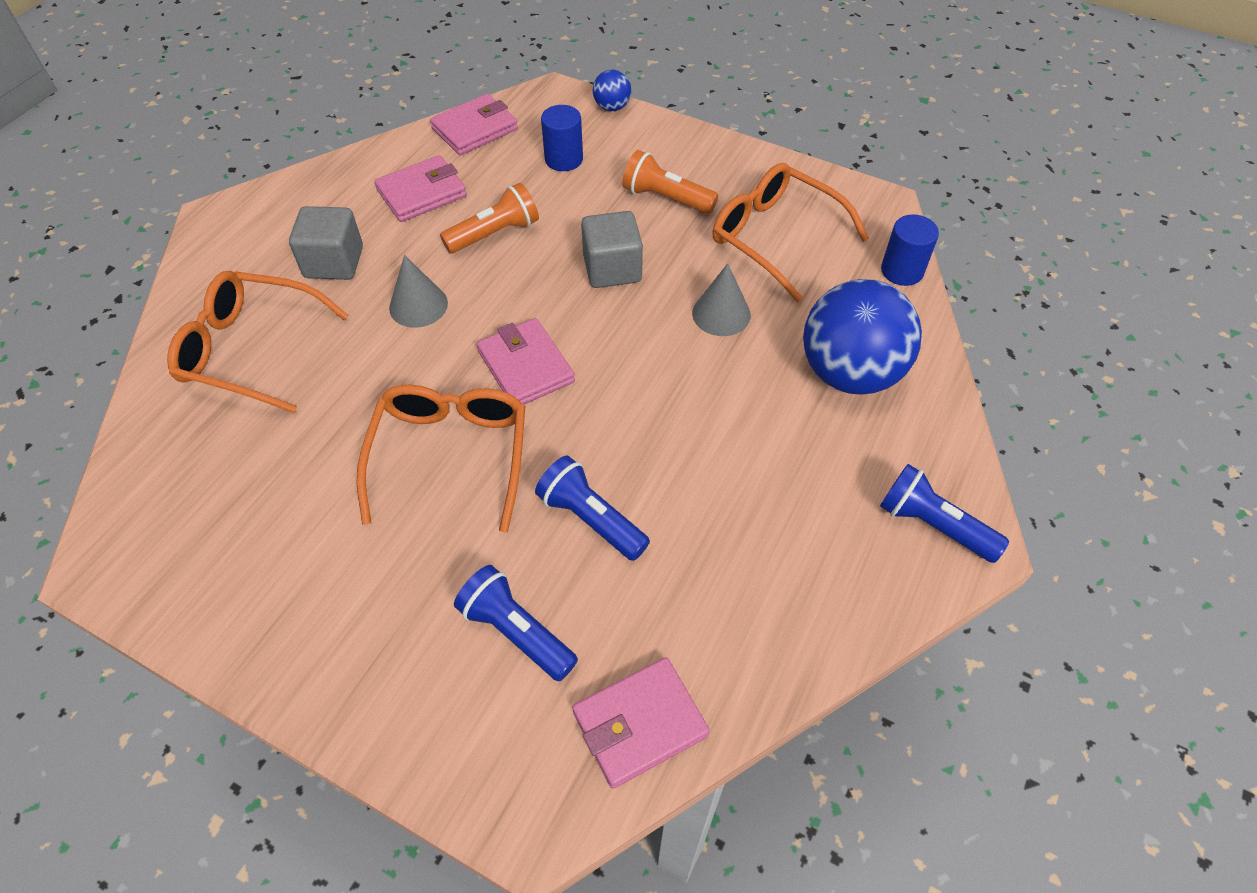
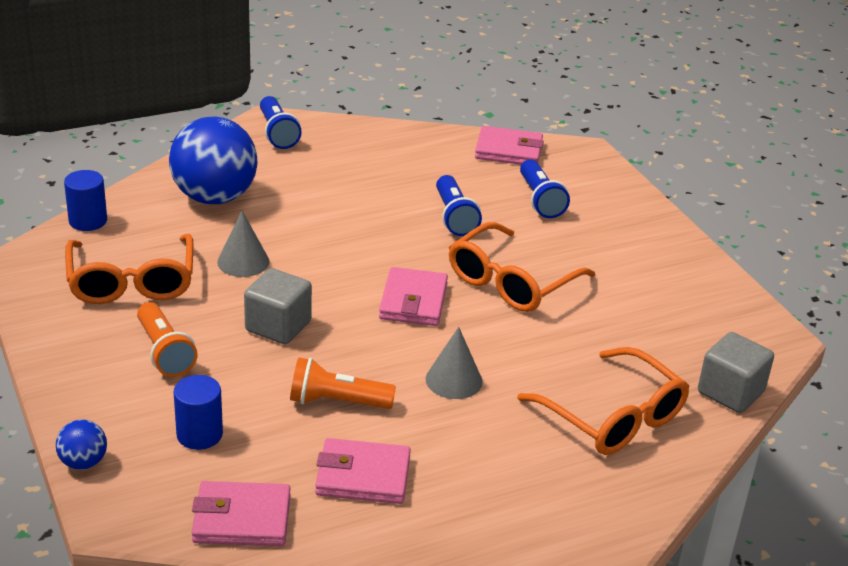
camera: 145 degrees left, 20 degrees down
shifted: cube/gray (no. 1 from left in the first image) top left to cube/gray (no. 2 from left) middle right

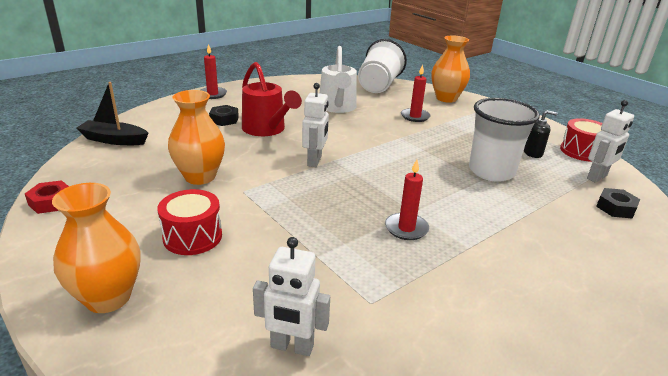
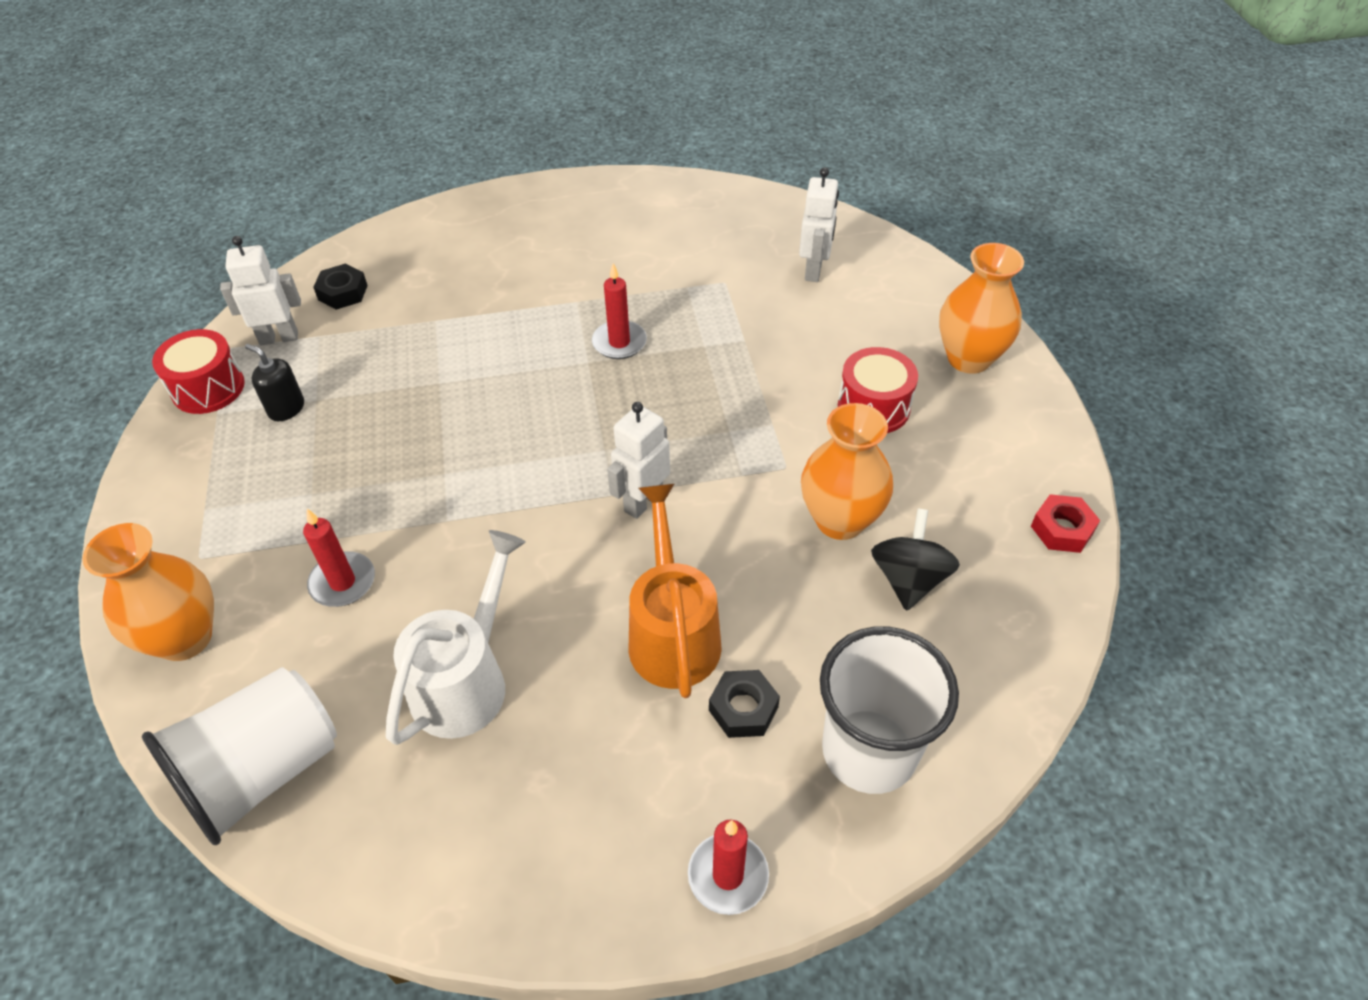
camera: 150 degrees left, 20 degrees up
gone: boat/jet-black top left
new: spinning top/jet-black middle right
shifted: tumbler/white (no. 2 from left) middle right to bottom centre
repainted: watering pot/crimson top centre to watering pot/orange-coloured centre
rotated: robot/white (no. 1 from left in the first image) bottom centre = top centre 60 degrees clockwise

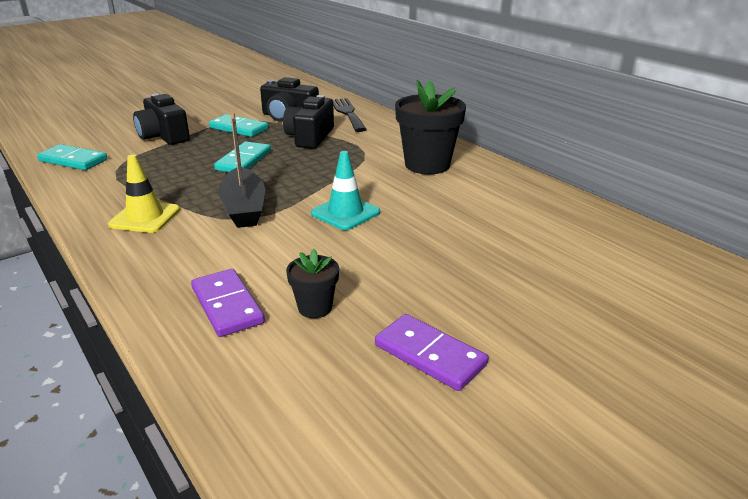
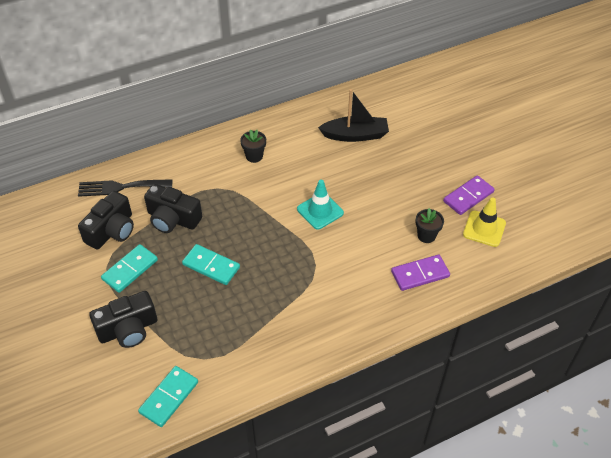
camera: 80 degrees left, 20 degrees up
shifted: traffic cone/yellow middle left to middle right; boat/jet-black middle left to top centre
scaled: flower pot/jet-black (no. 2 from left in the first image) top centre = top centre x0.51

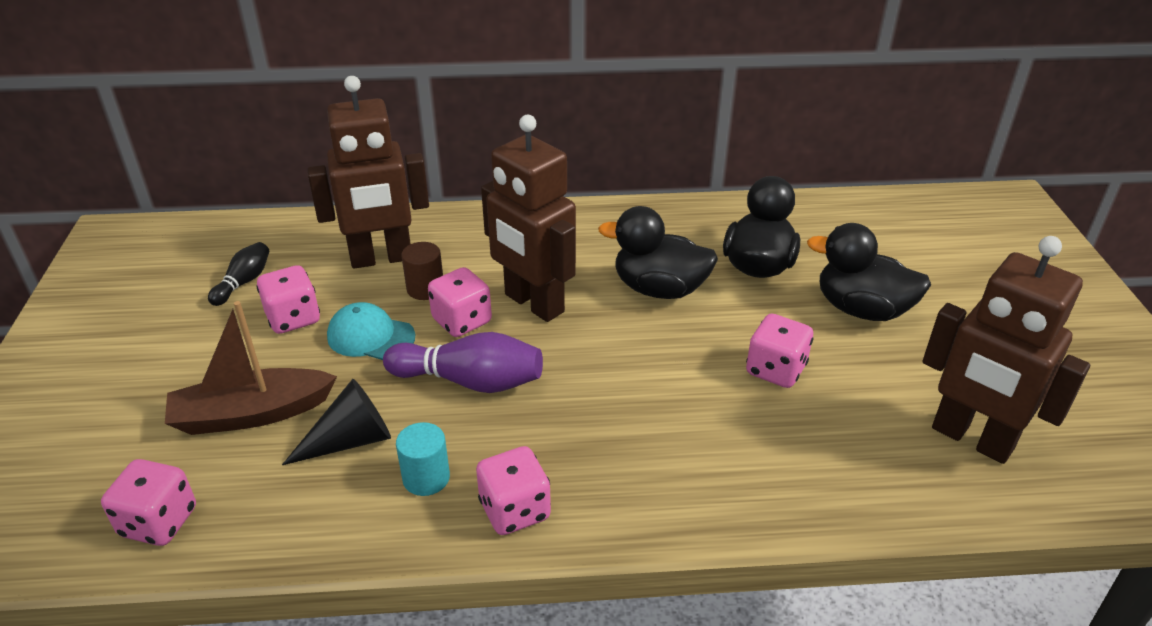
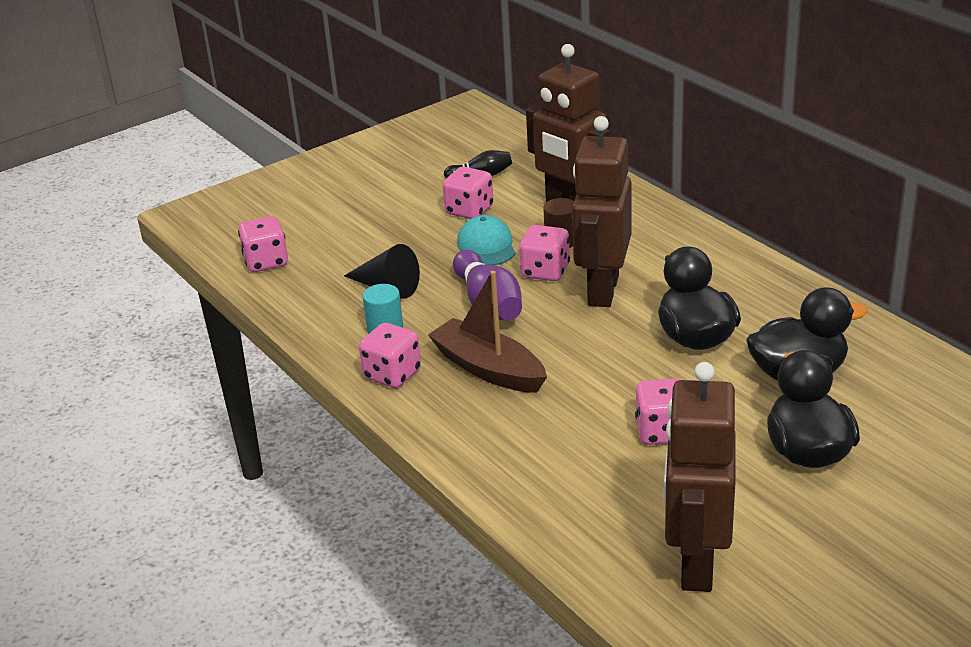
camera: 60 degrees right, 5 degrees down
shifted: boat/russet middle left to centre

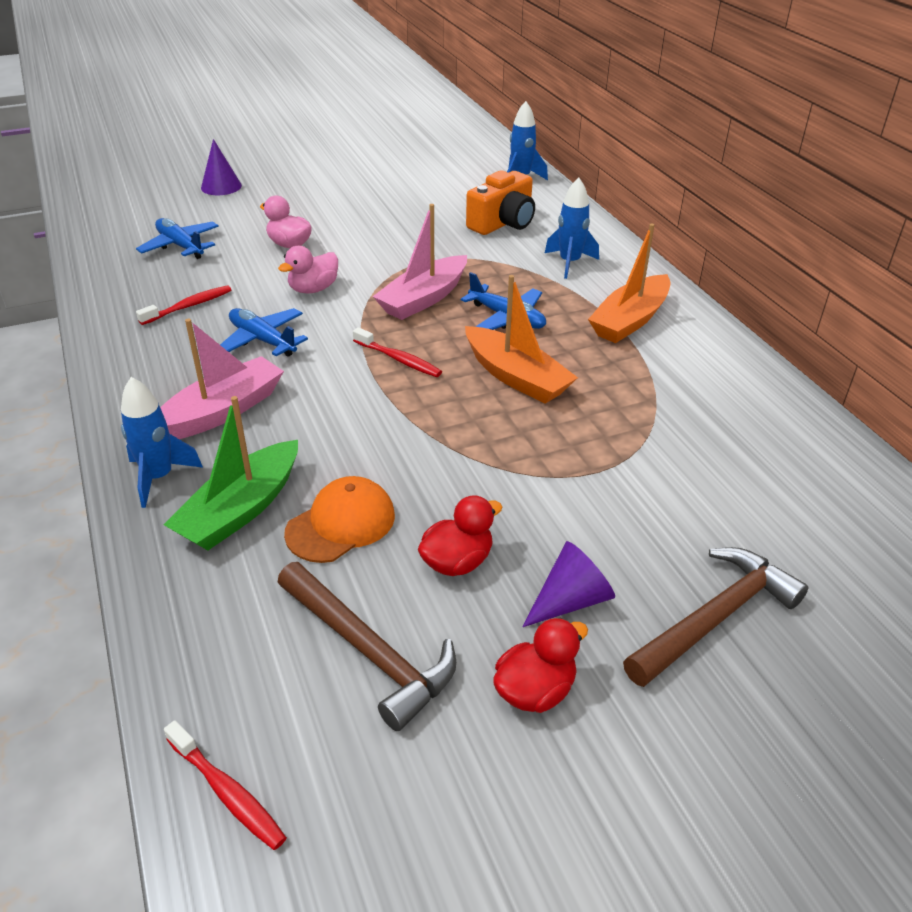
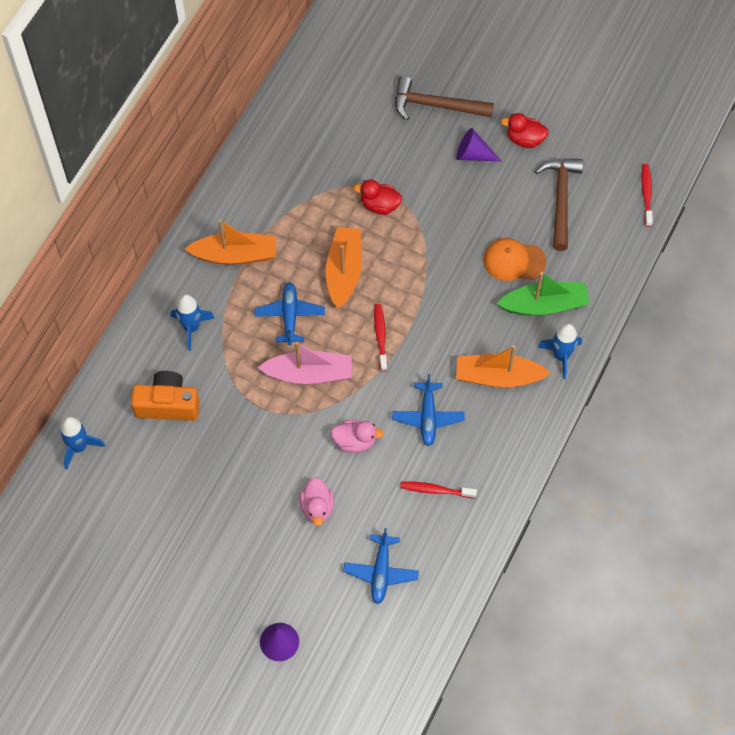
camera: 130 degrees left, 25 degrees up
shifted: duck/crimson (no. 1 from left) centre to top centre
repainted: boat/rose-pink (no. 1 from left) middle left to boat/orange-coloured (no. 3 from left) middle right

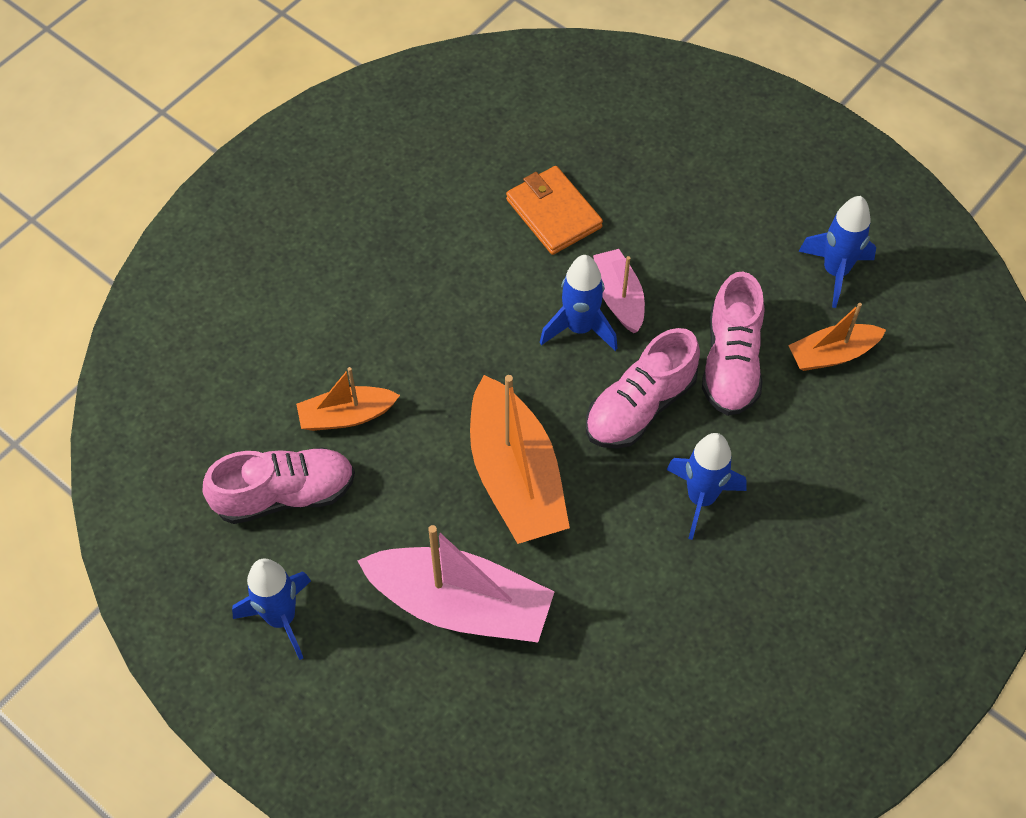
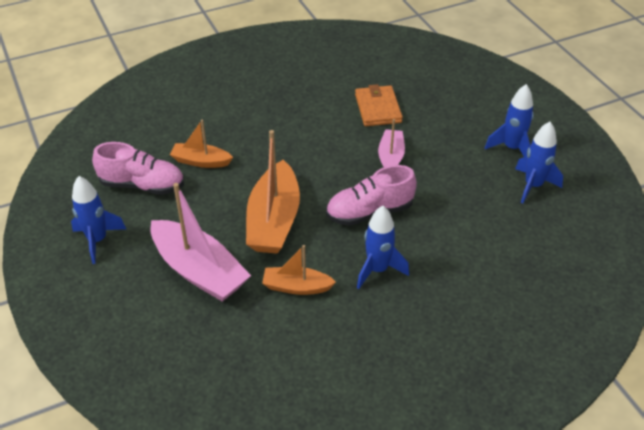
camera: 25 degrees right, 15 degrees down
gone: shoe/rose-pink (no. 3 from left) middle right
shifted: spaceship/cobalt (no. 2 from left in the first image) centre to spaceship/cobalt (no. 3 from left) top right; boat/orange-coloured (no. 3 from left) middle right to centre

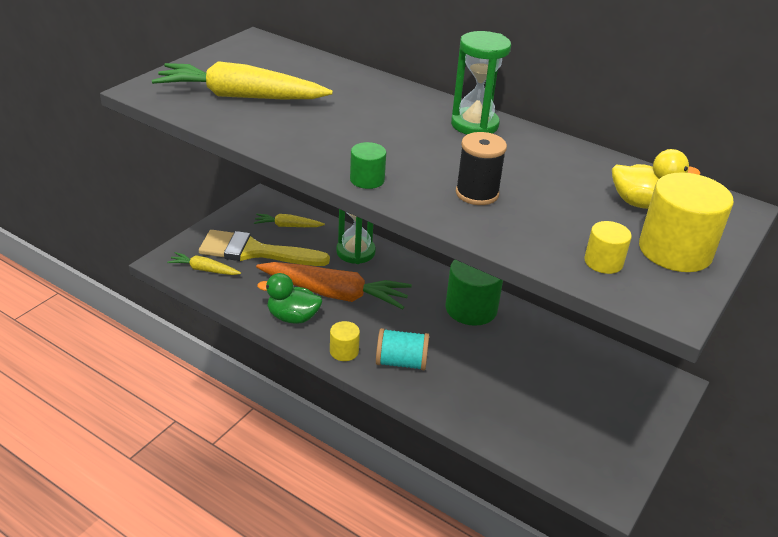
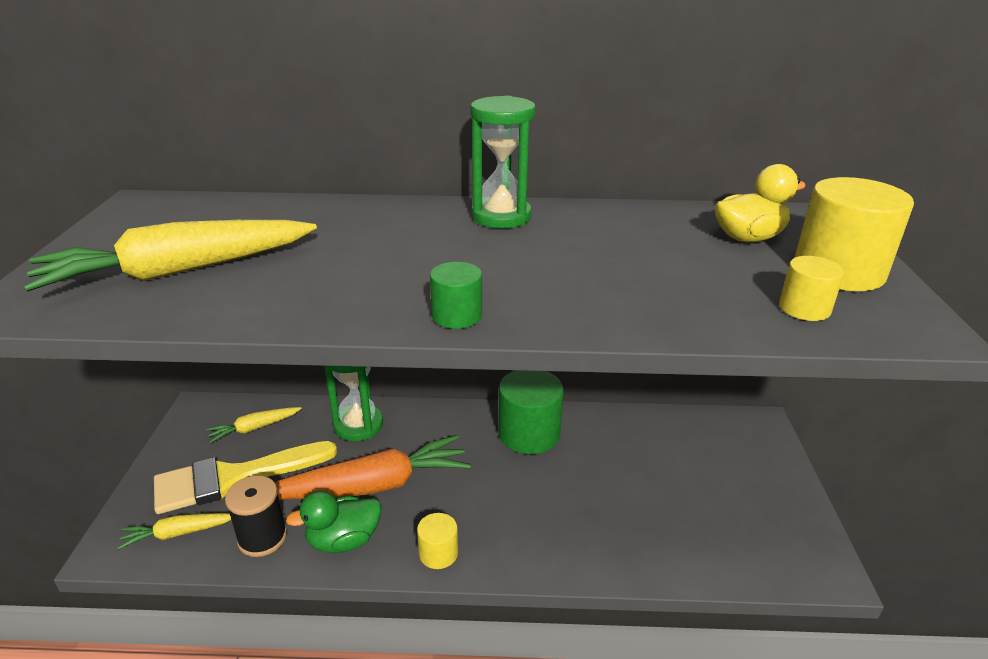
camera: 30 degrees left, 5 degrees down
gone: bobbin/aqua centre
shifted: bobbin/jet-black top centre to bottom left

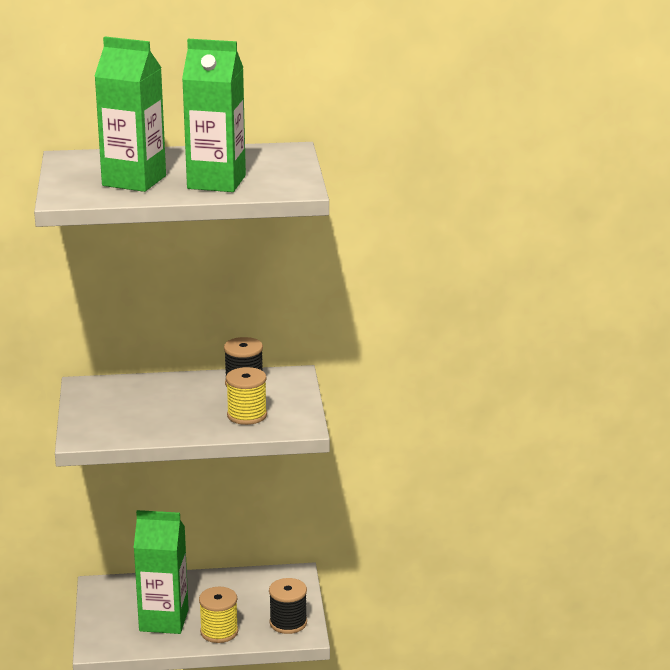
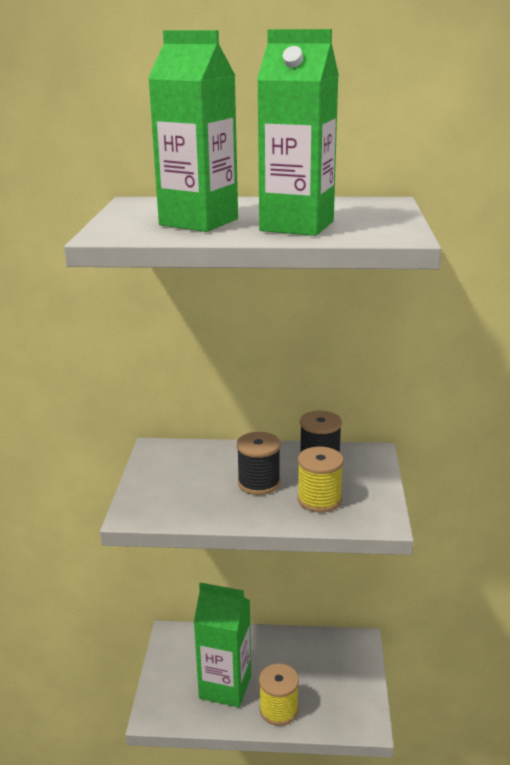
camera: 10 degrees right, 0 degrees up
shifted: bobbin/jet-black (no. 2 from left in the first image) bottom centre to bobbin/jet-black (no. 1 from left) centre

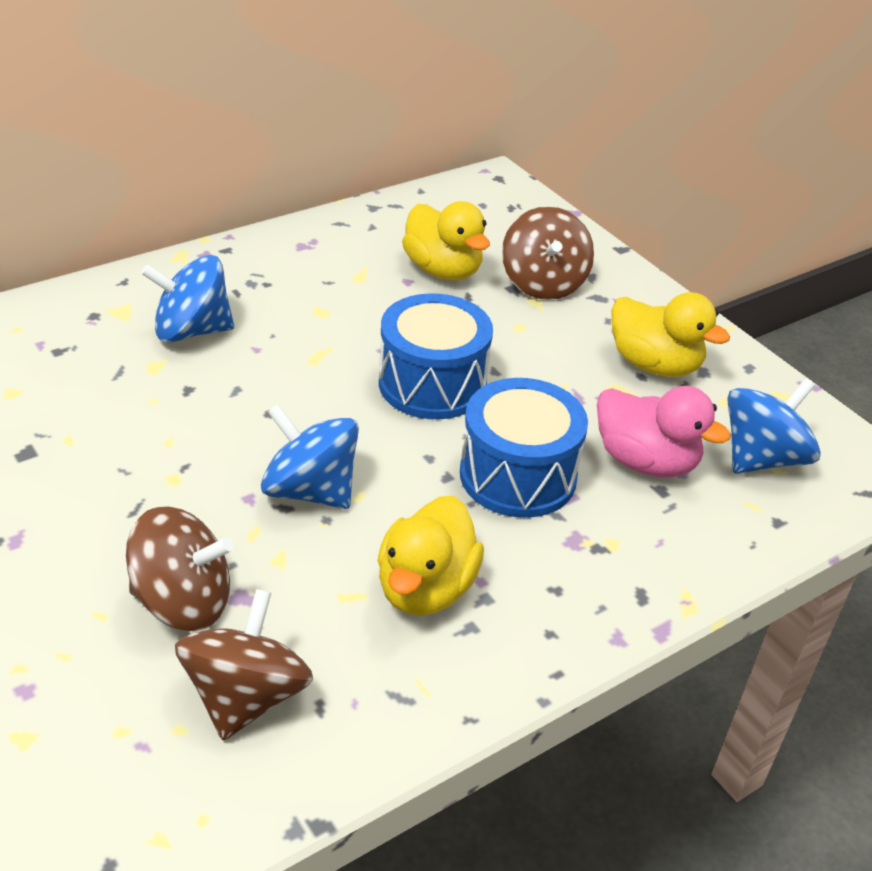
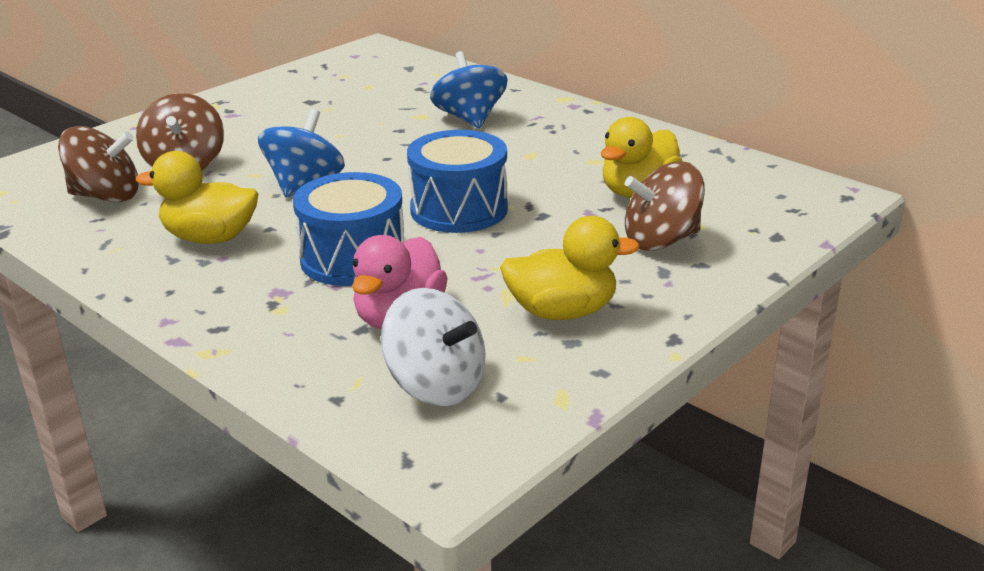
camera: 80 degrees right, 10 degrees down
repainted: spinning top/cobalt (no. 3 from left) middle right to spinning top/white centre
rotated: duck/yellow (no. 3 from left in the first image) middle right = centre 120 degrees counterclockwise

